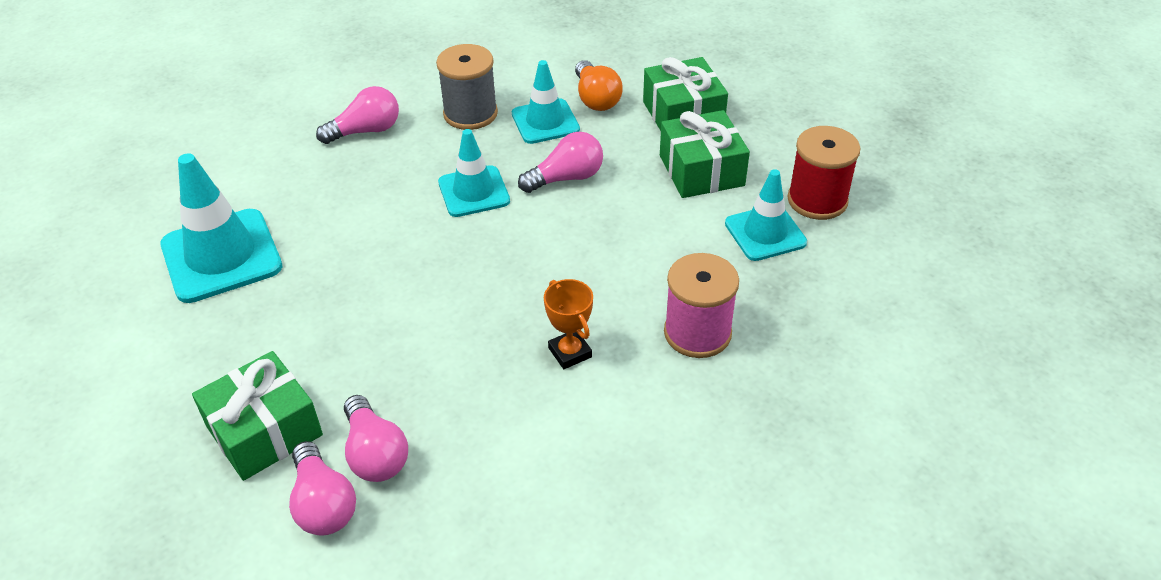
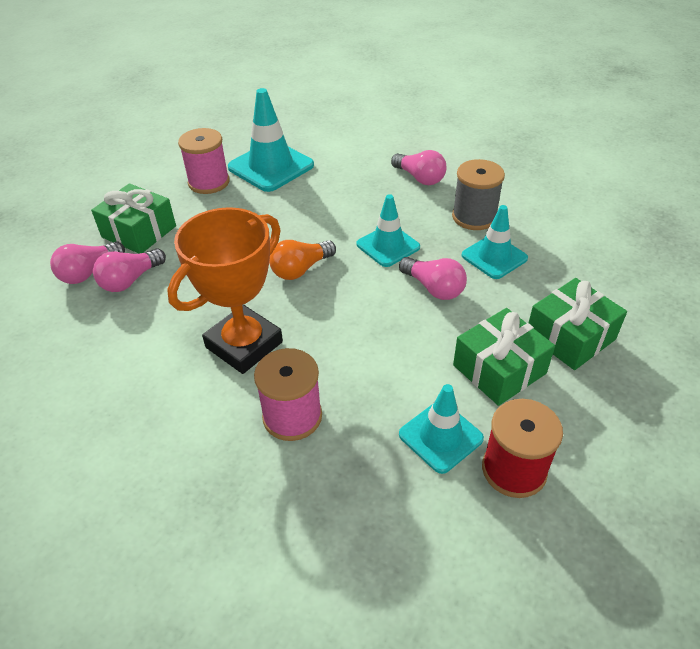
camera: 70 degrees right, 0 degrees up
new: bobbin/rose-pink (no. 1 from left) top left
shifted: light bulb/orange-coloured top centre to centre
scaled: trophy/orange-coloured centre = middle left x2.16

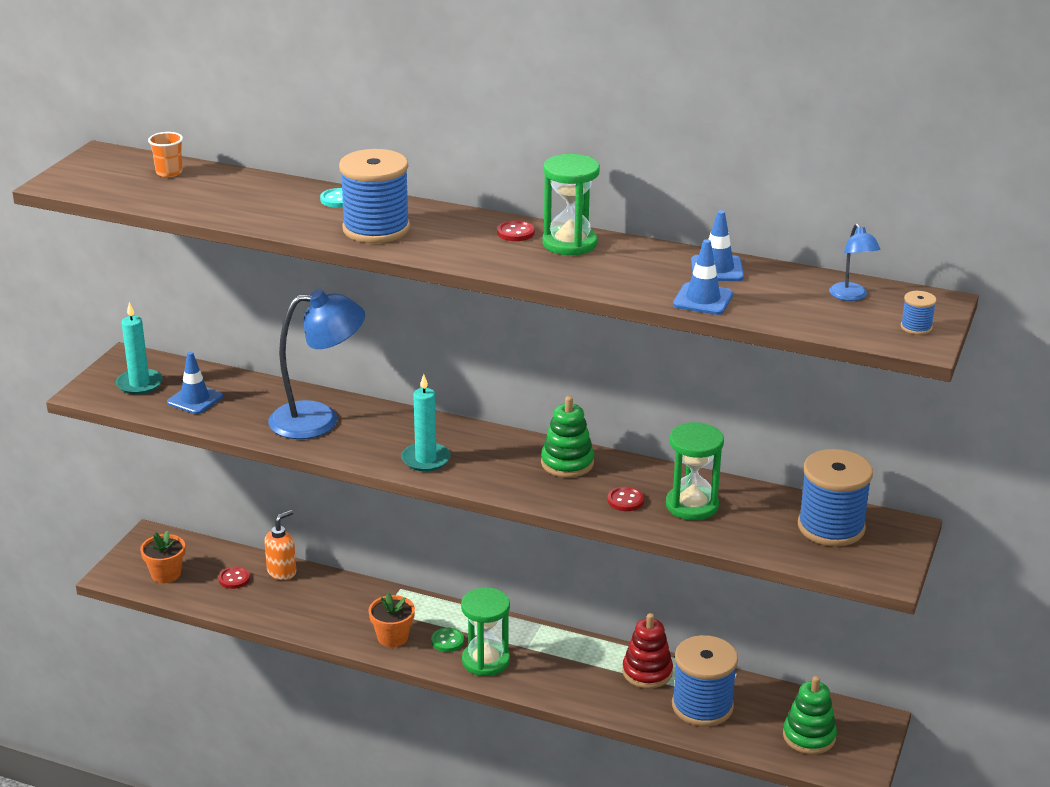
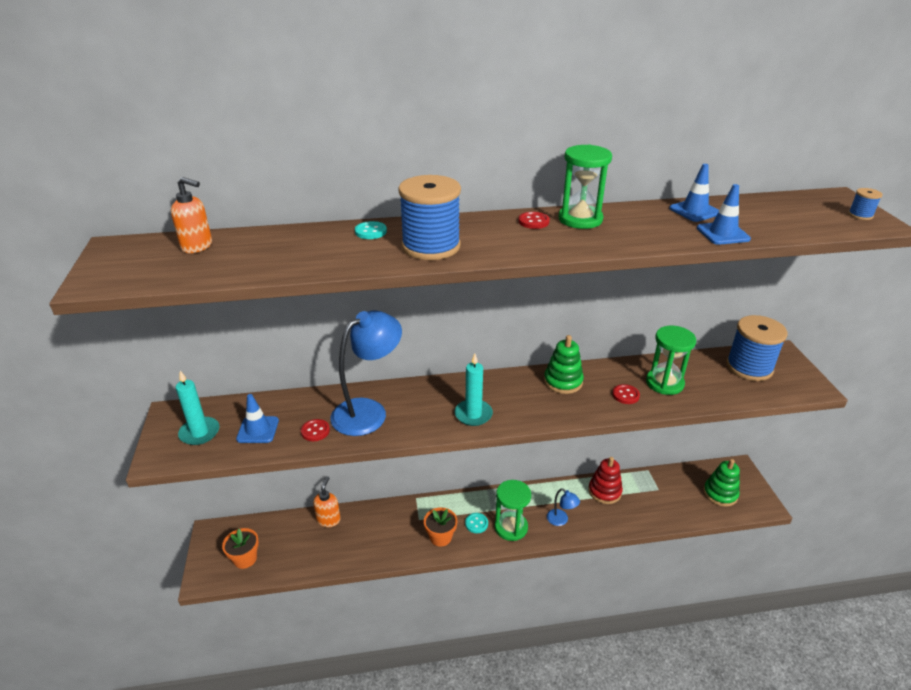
camera: 30 degrees left, 5 degrees up
gone: bobbin/cobalt (no. 2 from left) bottom right
shifted: sewing button/crimson (no. 1 from left) bottom left to centre; desk lamp/cobalt (no. 2 from left) top right to bottom centre
swapped: tumbler/orange-coloured top left to pump bottle/orange-coloured (no. 1 from left) top left
repainted: sewing button/green bottom centre to sewing button/aqua (no. 2 from left) bottom centre

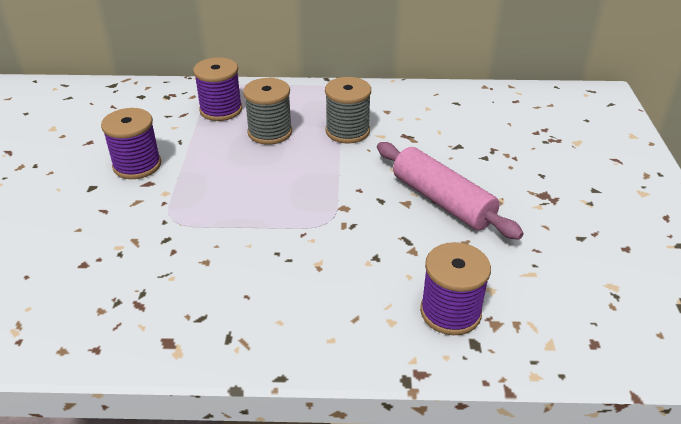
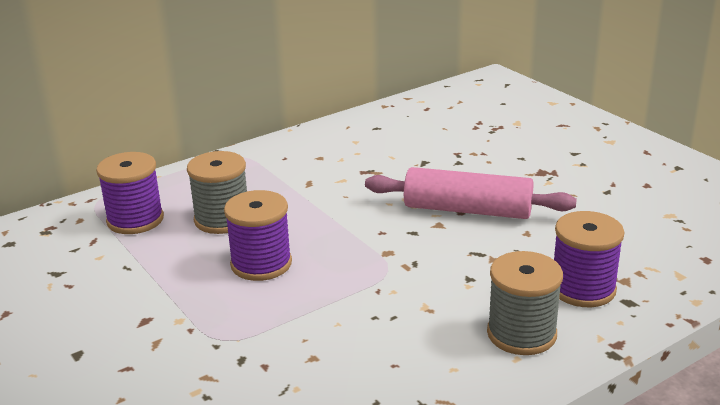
camera: 35 degrees left, 10 degrees down
shifted: bobbin/violet (no. 1 from left in the first image) middle left to bobbin/violet (no. 2 from left) centre; bobbin/gray (no. 2 from left) top centre to bottom right

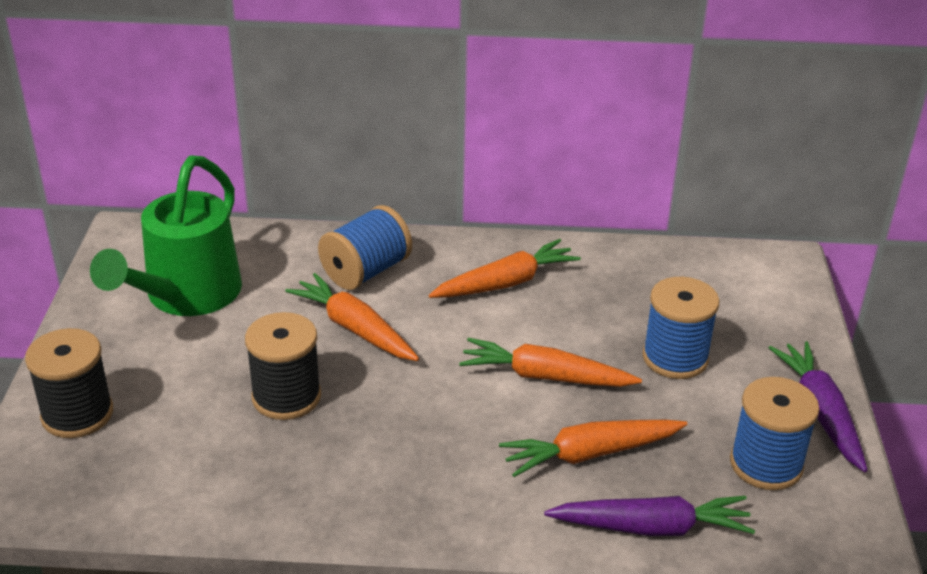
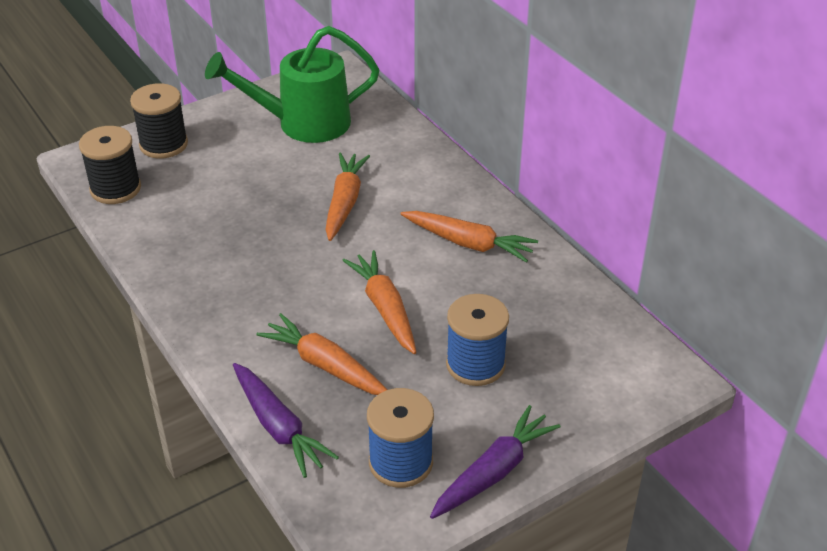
camera: 55 degrees right, 5 degrees up
gone: bobbin/cobalt (no. 1 from left) centre
shifted: bobbin/jet-black (no. 2 from left in the first image) middle left to bobbin/jet-black (no. 1 from left) top left

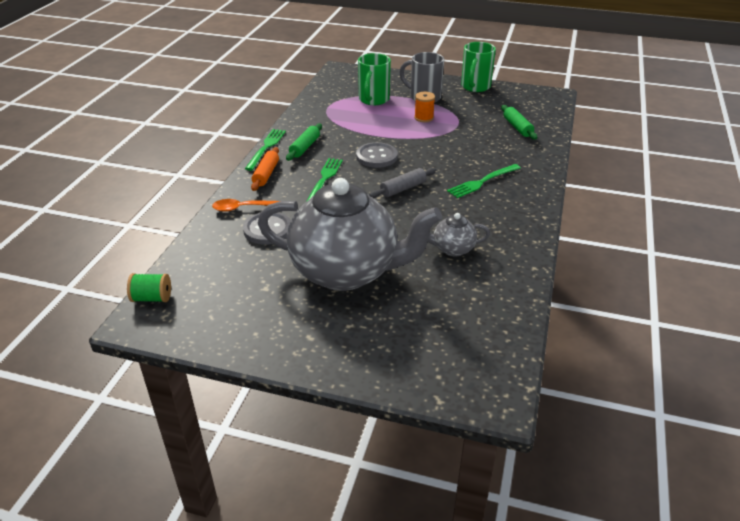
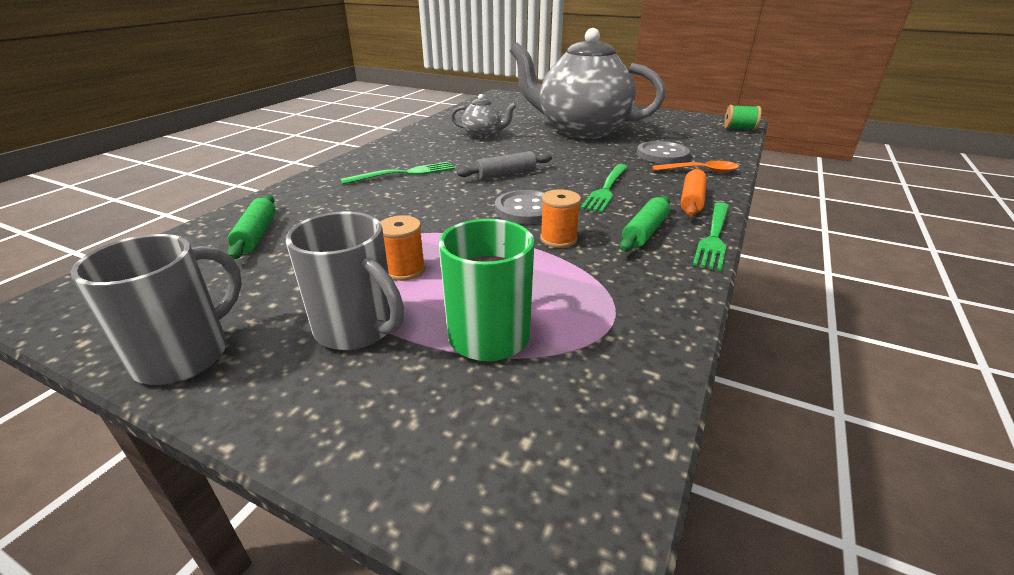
camera: 170 degrees left, 5 degrees down
new: bobbin/orange-coloured (no. 2 from left) centre
repainted: coffee mug/green (no. 2 from left) top centre to coffee mug/gray (no. 1 from left) middle left

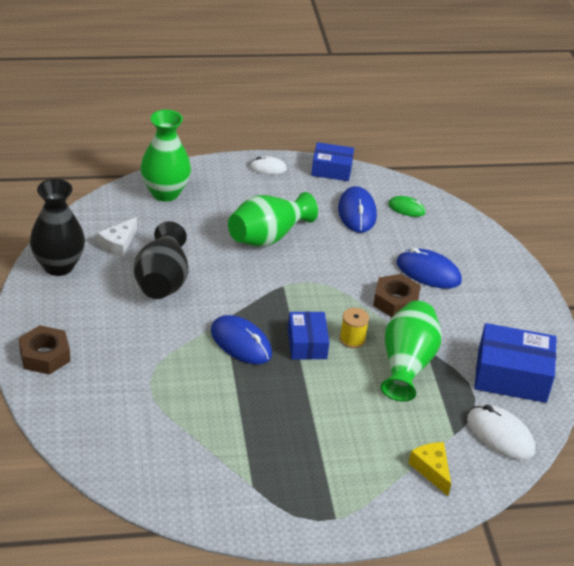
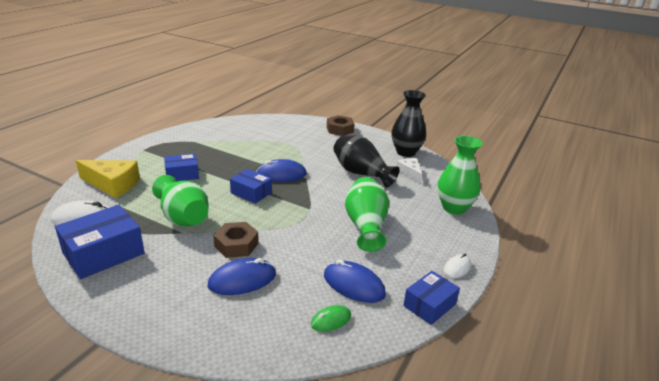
camera: 130 degrees right, 10 degrees down
gone: bobbin/yellow centre
new: parcel/cobalt (no. 2 from left) middle left
scaled: piece of cheese/yellow bottom right = middle left x1.66

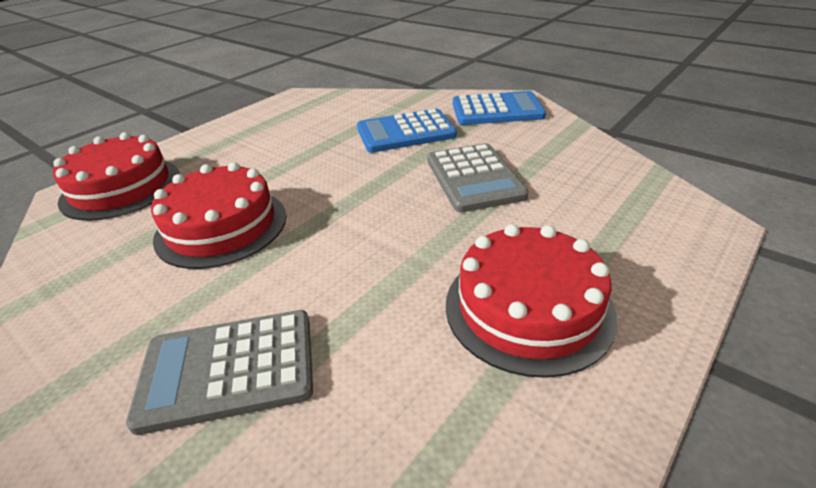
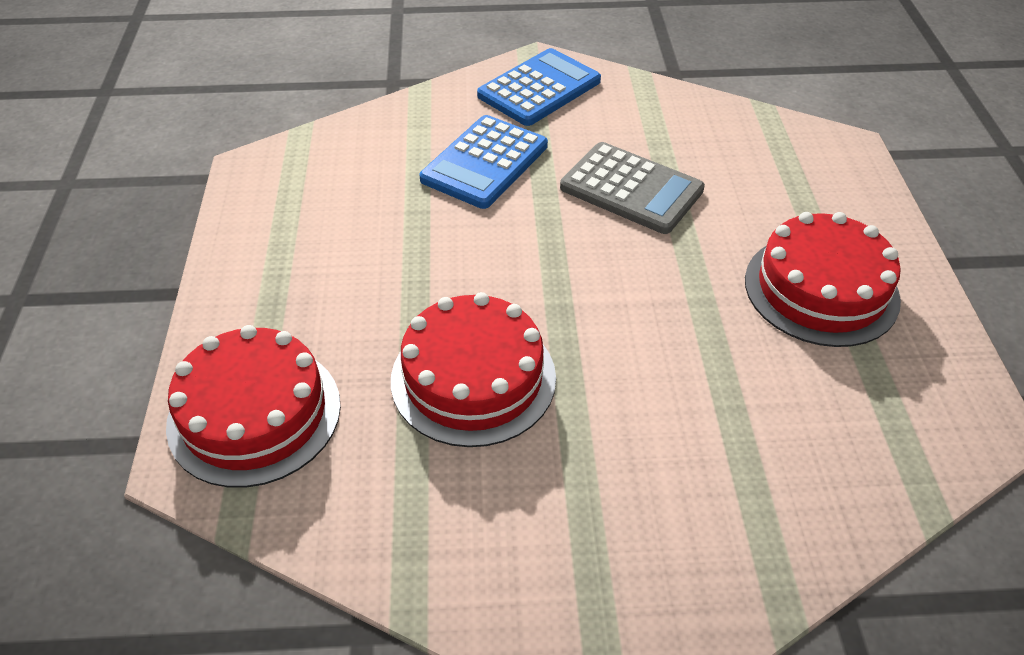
camera: 45 degrees left, 10 degrees up
gone: pocket calculator/gray (no. 1 from left) bottom left

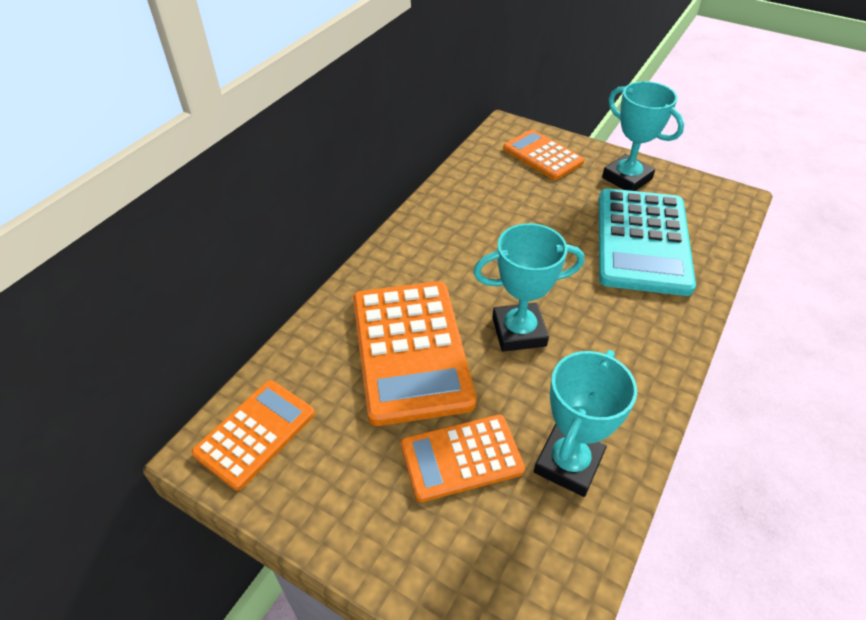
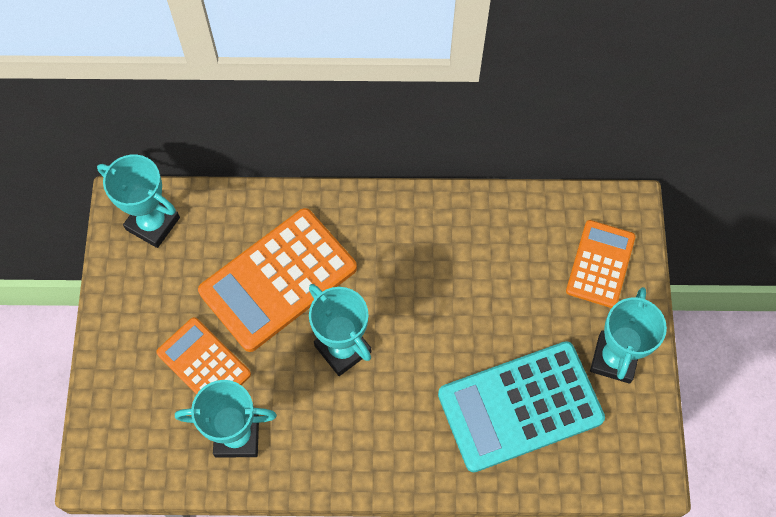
camera: 60 degrees right, 20 degrees up
swapped: pocket calculator/orange-coloured (no. 1 from left) bottom left to trophy/aqua (no. 1 from left) middle left

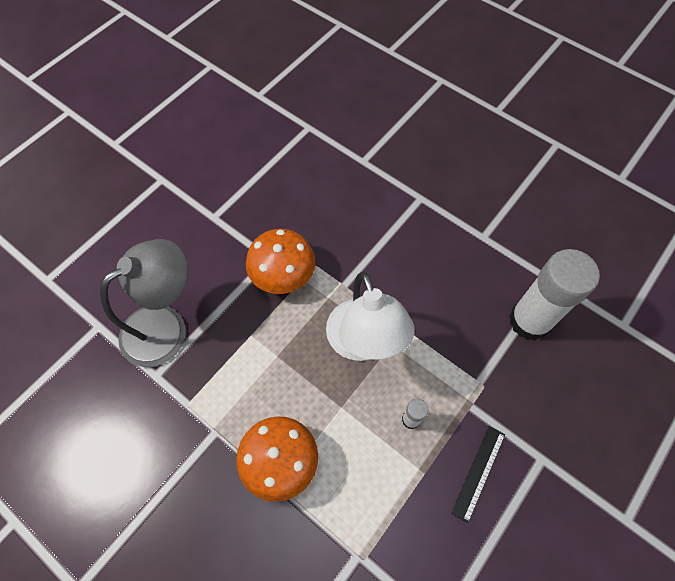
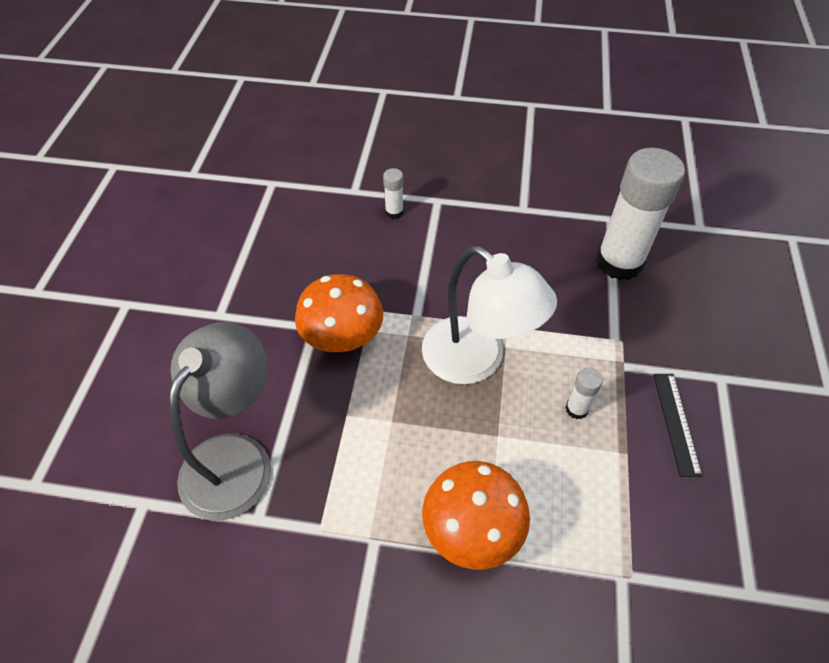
camera: 30 degrees left, 10 degrees down
new: glue stick/white (no. 1 from left) top centre

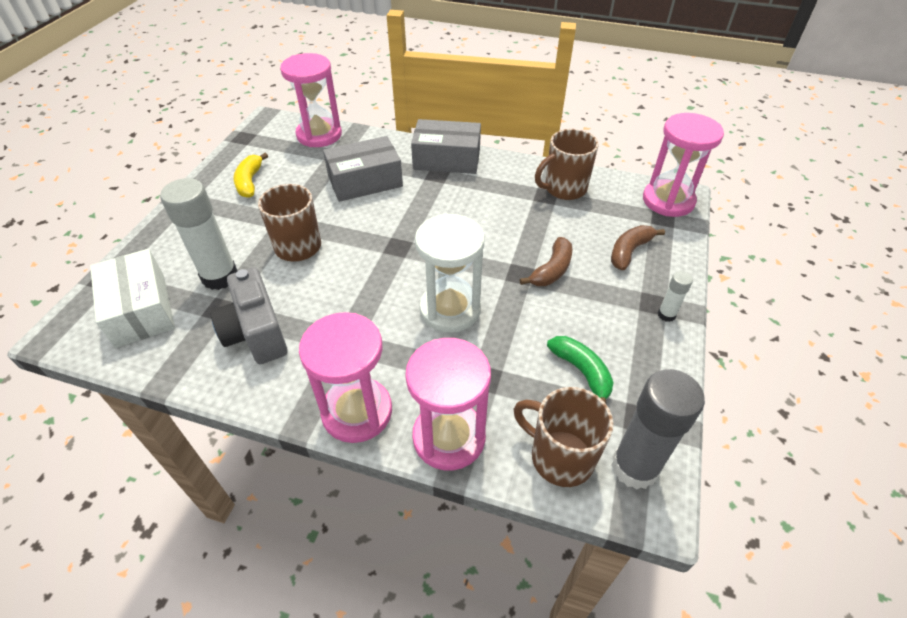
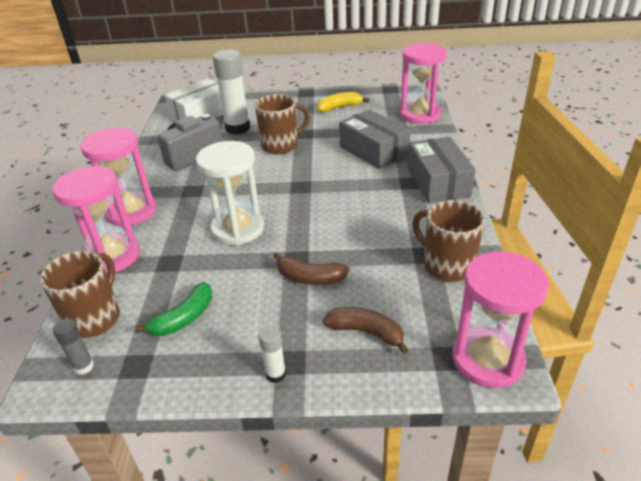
camera: 75 degrees right, 10 degrees down
scaled: glue stick/gray bottom right = bottom left x0.47

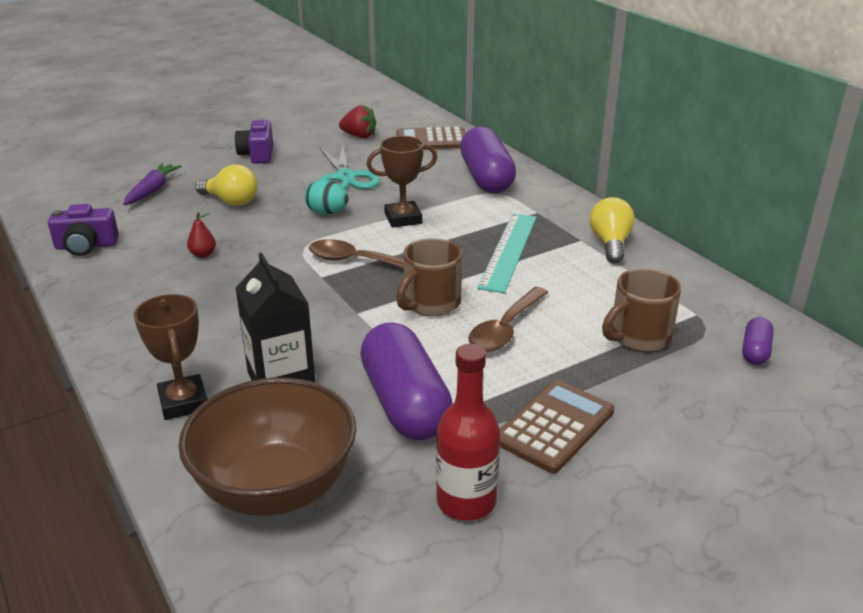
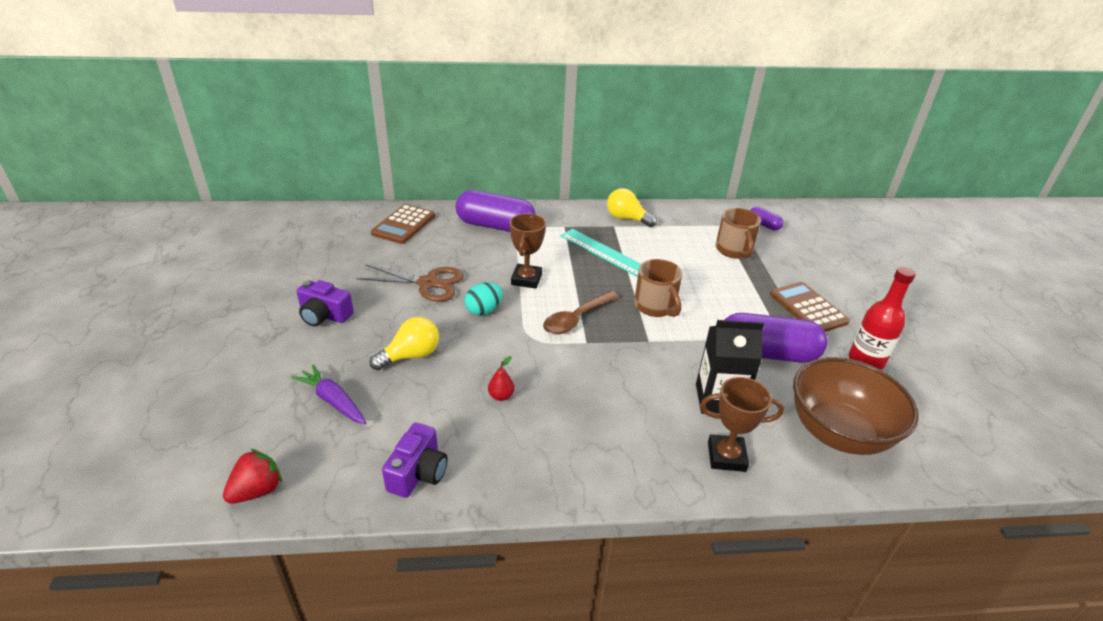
camera: 65 degrees left, 5 degrees up
gone: teaspoon/russet (no. 2 from left) centre
shifted: toy strawberry/crimson top centre to bottom left
repainted: scissors/aqua top centre to scissors/russet centre

